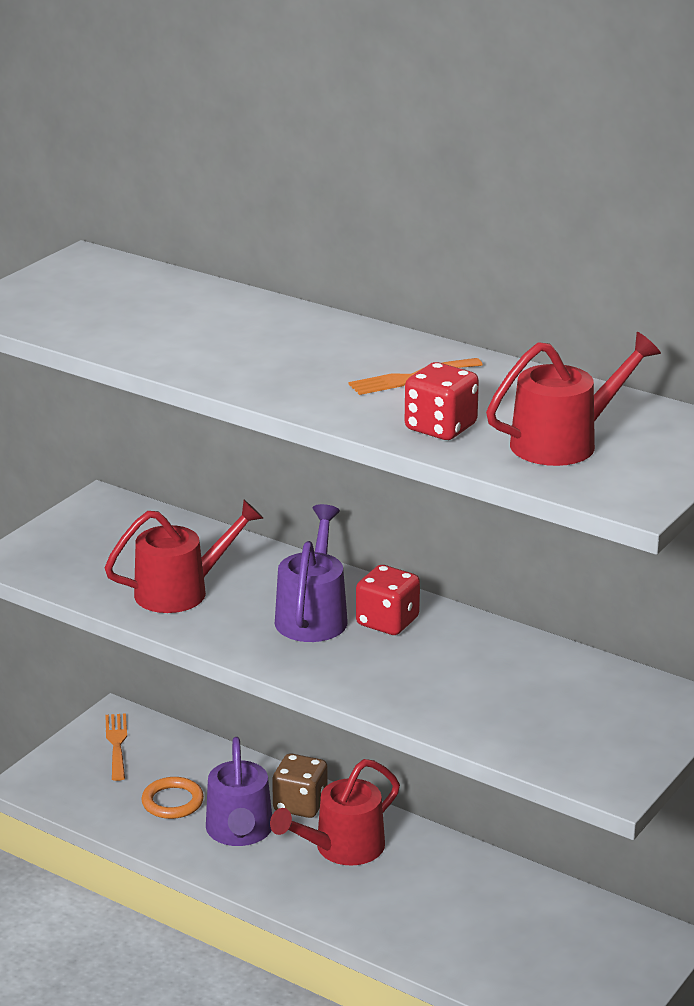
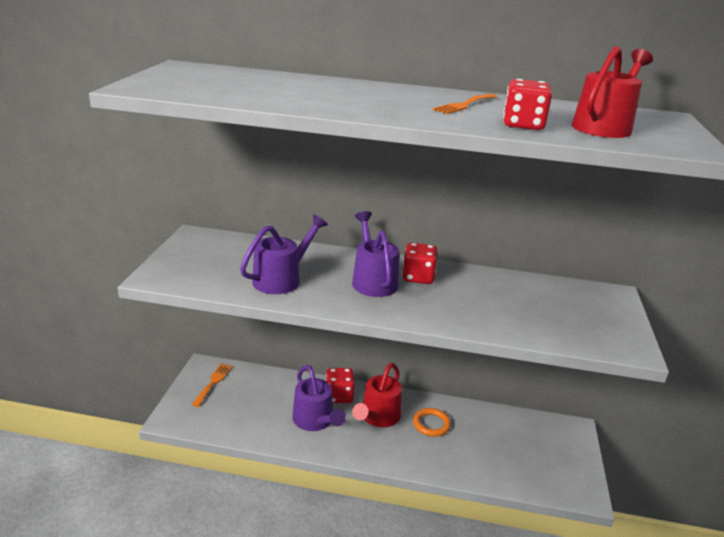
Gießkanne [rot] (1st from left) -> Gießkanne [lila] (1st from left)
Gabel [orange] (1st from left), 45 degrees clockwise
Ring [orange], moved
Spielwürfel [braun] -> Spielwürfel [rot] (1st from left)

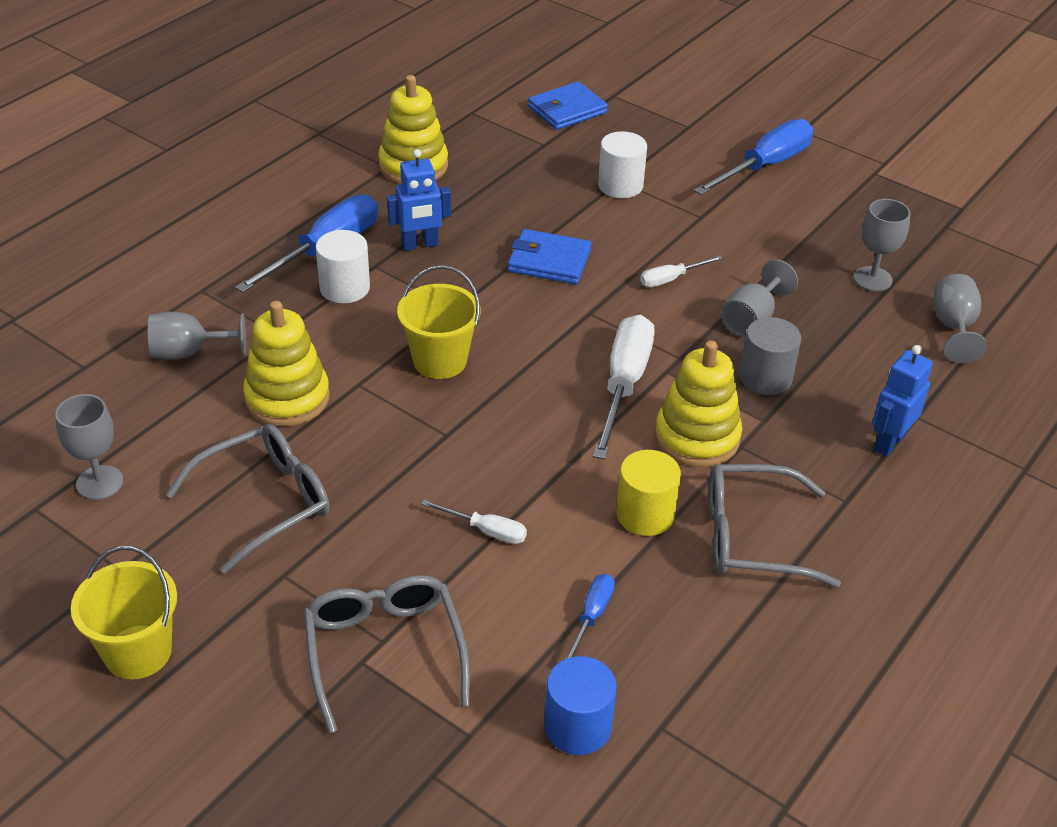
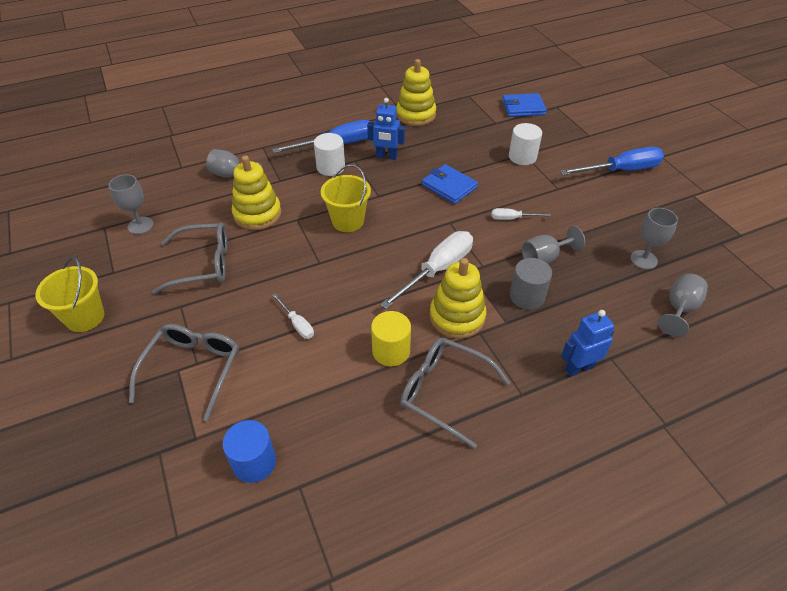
Schraubenzieher [blau] (2nd from left) -> none

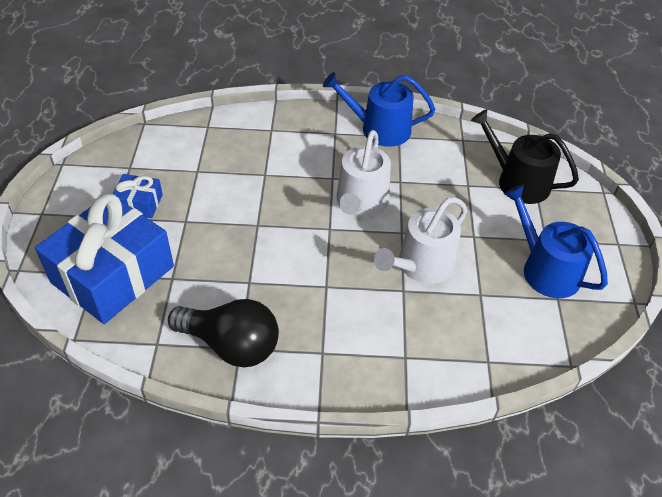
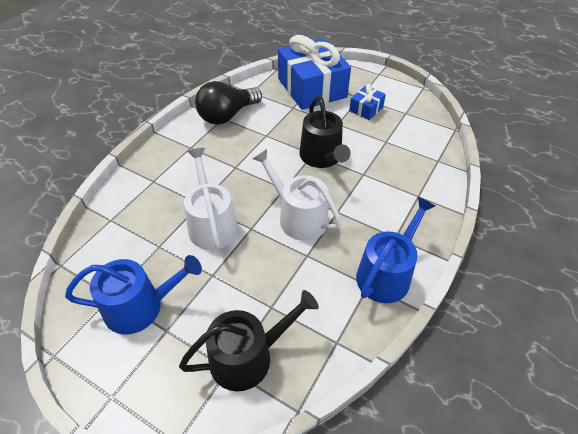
none -> Gießkanne [schwarz] (2nd from left)

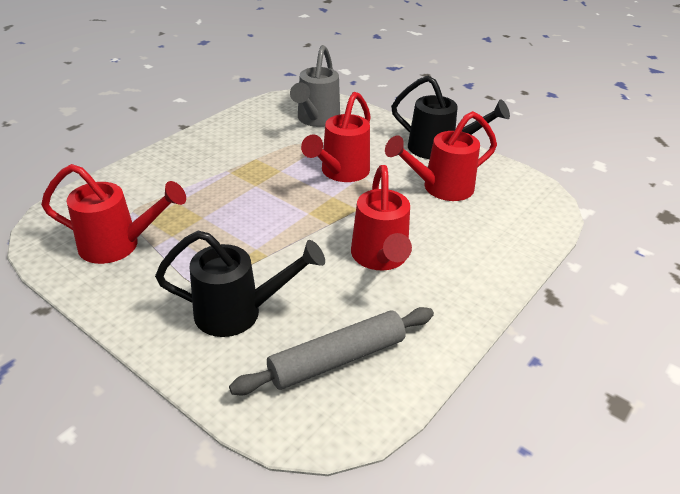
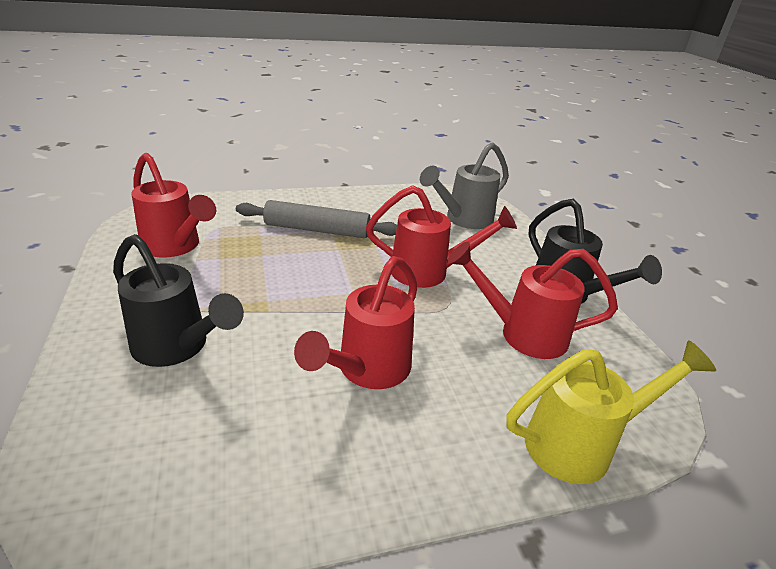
Nudelholz [grau], moved
Gießkanne [rot] (2nd from left in the first image) -> Gießkanne [rot] (3rd from left), 150 degrees counterclockwise
none -> Gießkanne [gelb]

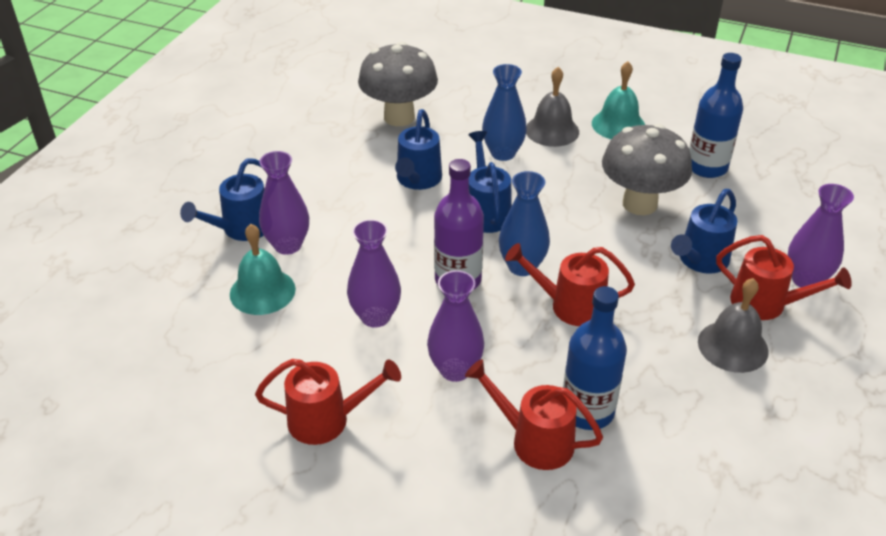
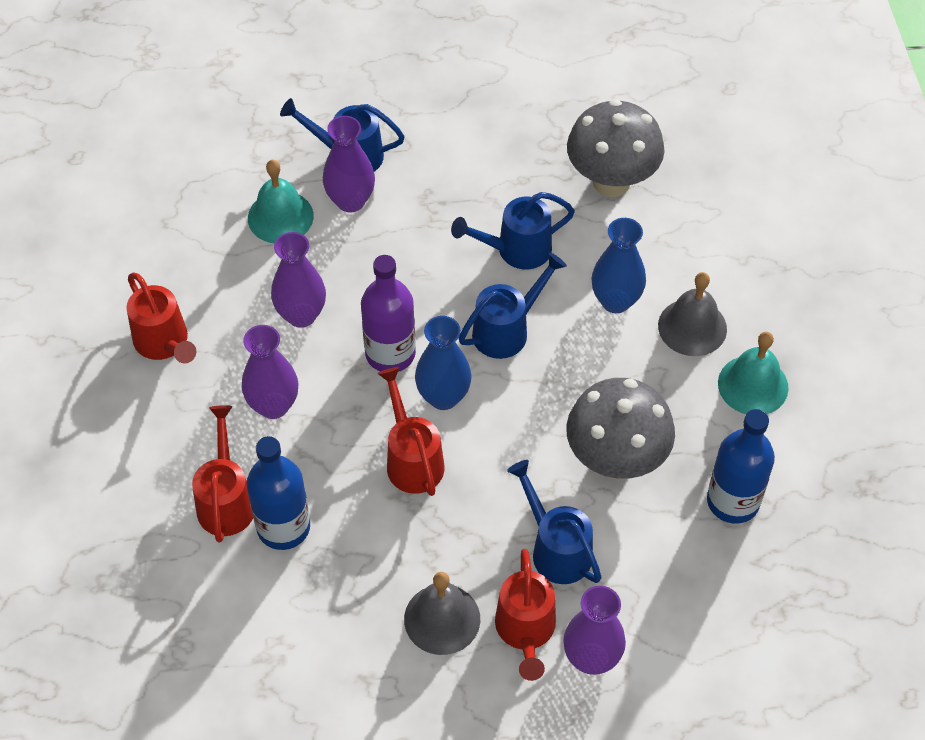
Gießkanne [blau] (4th from left), 45 degrees clockwise

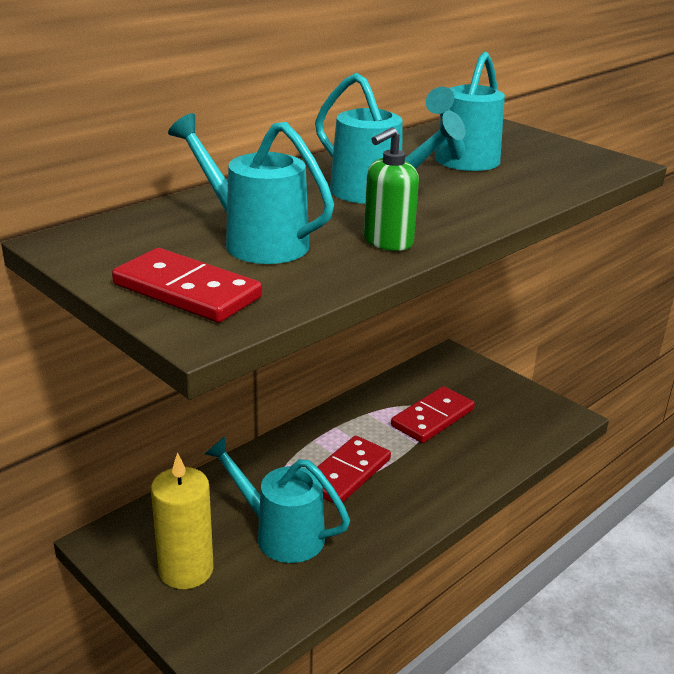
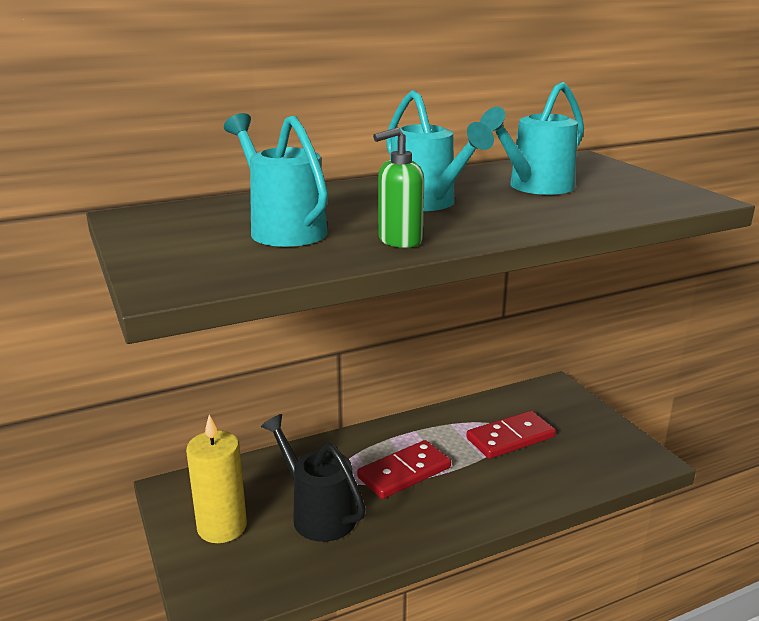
Dominostein [rot] (1st from left) -> none
Gießkanne [türkis] (2nd from left) -> Gießkanne [schwarz]

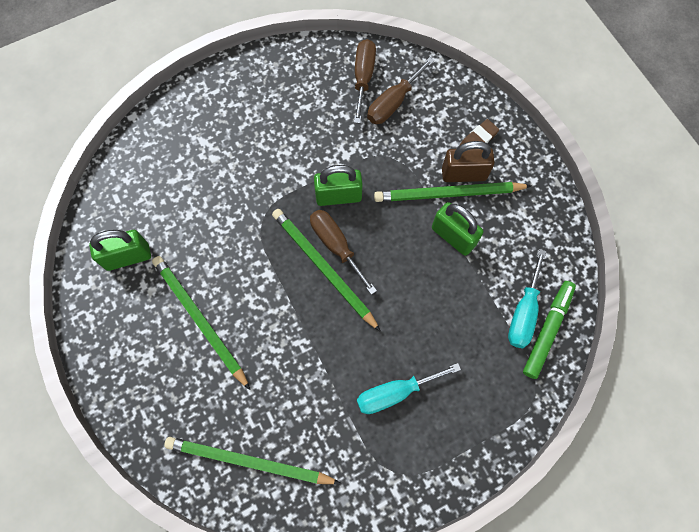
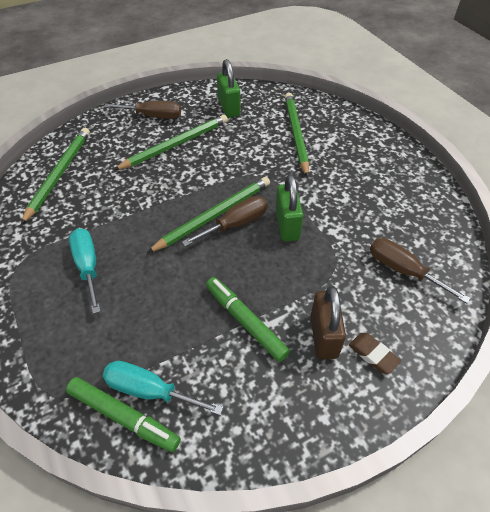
Schraubenzieher [braun] (2nd from left in the first image) -> Schraubenzieher [braun] (1st from left), moved
Bleistift [grün] (4th from left), moved
Vorhängeschloss [grün] (3rd from left) -> Filzstift [grün] (2nd from left)

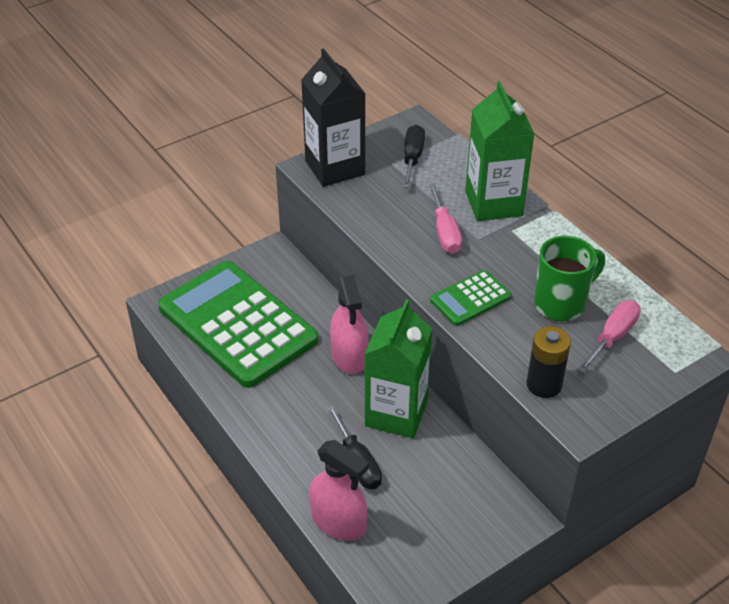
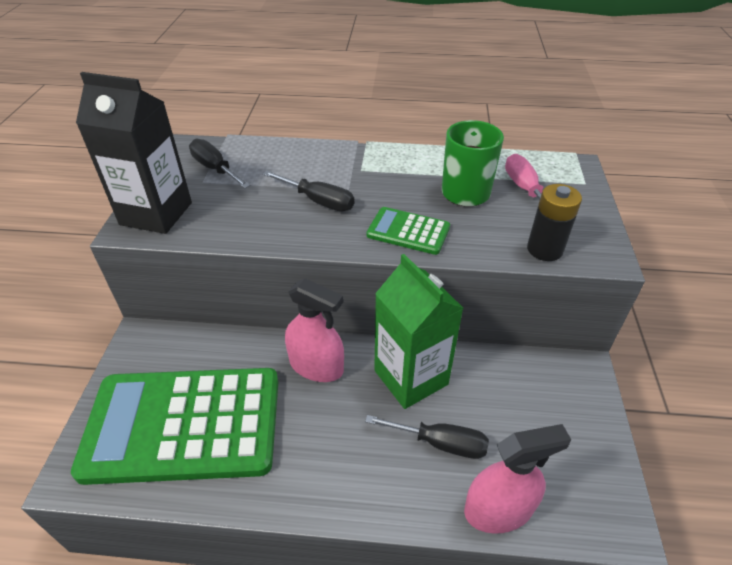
Schraubenzieher [rosa] (1st from left) -> Schraubenzieher [schwarz] (2nd from left)
Taschenrechner [grün] (2nd from left), 105 degrees clockwise
Getränkekarton [grün] (2nd from left) -> none

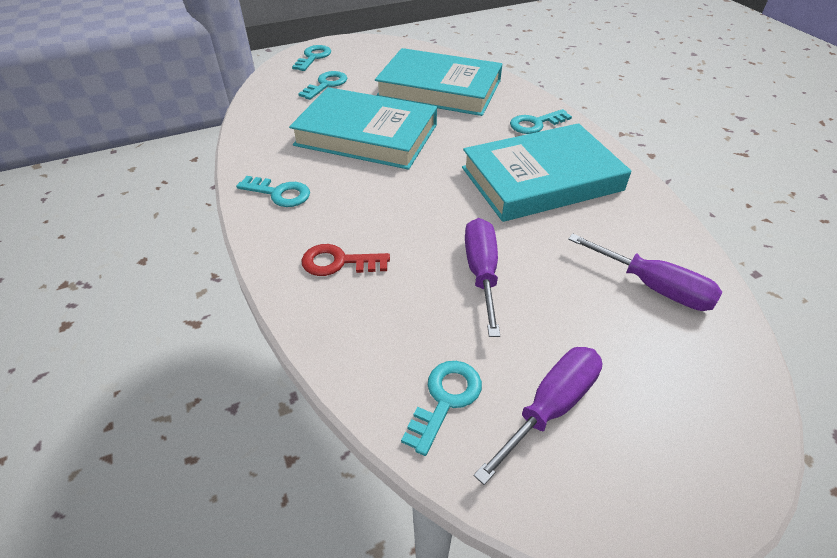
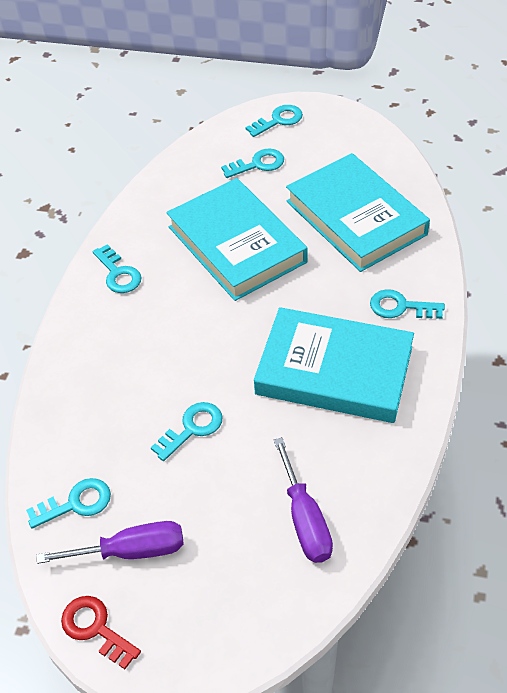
Schlüssel [rot], moved
Schraubenzieher [lila] (1st from left) -> Schlüssel [türkis] (3rd from left)

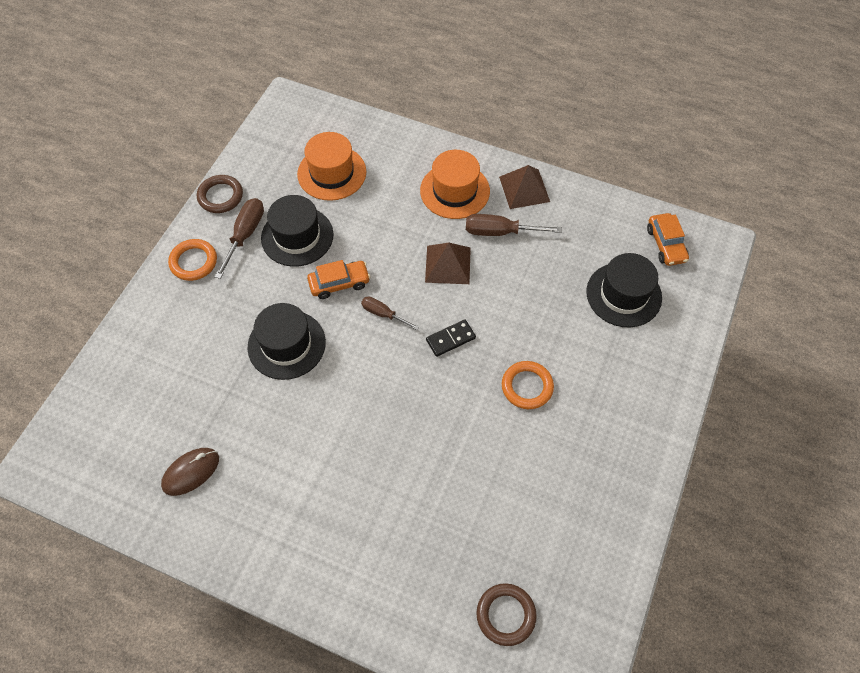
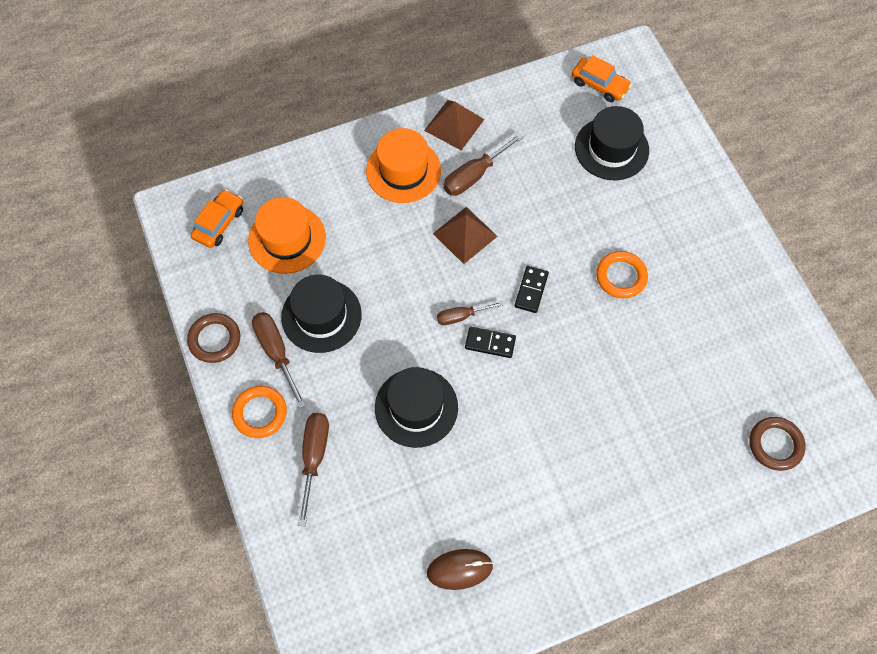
Computermaus [braun], 75 degrees clockwise
Auto [orange] (1st from left), moved
none -> Schraubenzieher [braun] (2nd from left)
none -> Dominostein [schwarz] (1st from left)

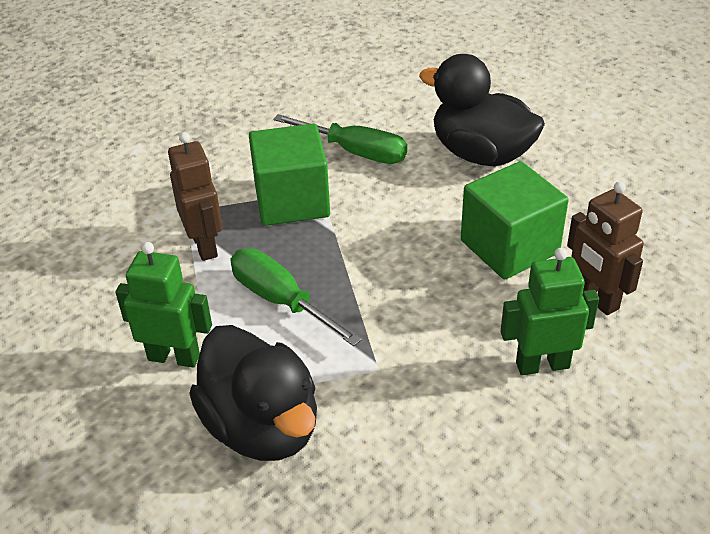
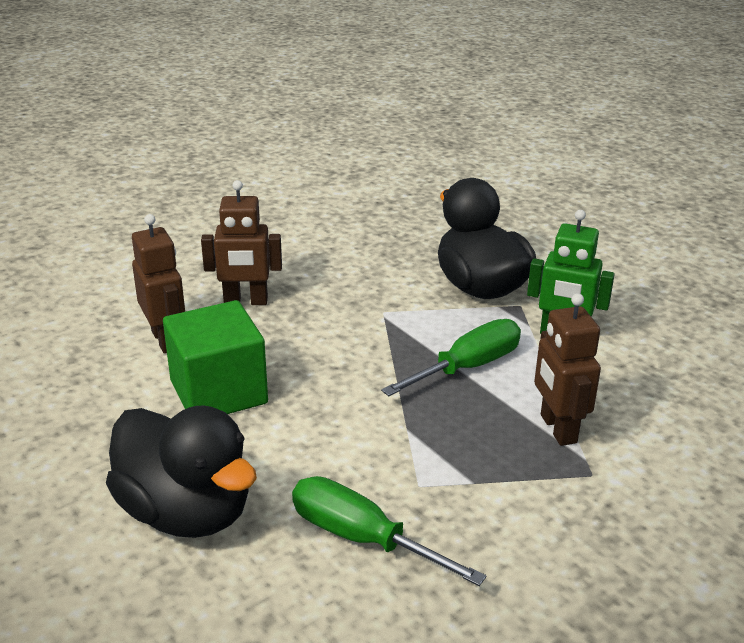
Schraubenzieher [grün] (1st from left in the first image) -> Schraubenzieher [grün] (2nd from left), 90 degrees counterclockwise
Kubus [grün] (1st from left) -> none
Roboter [grün] (2nd from left) -> Roboter [braun] (2nd from left)

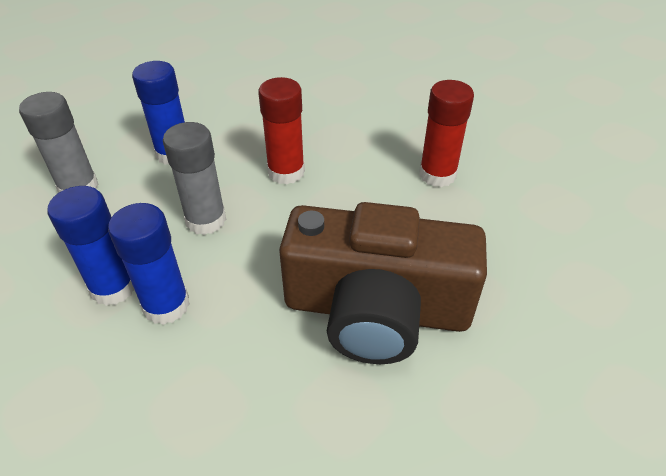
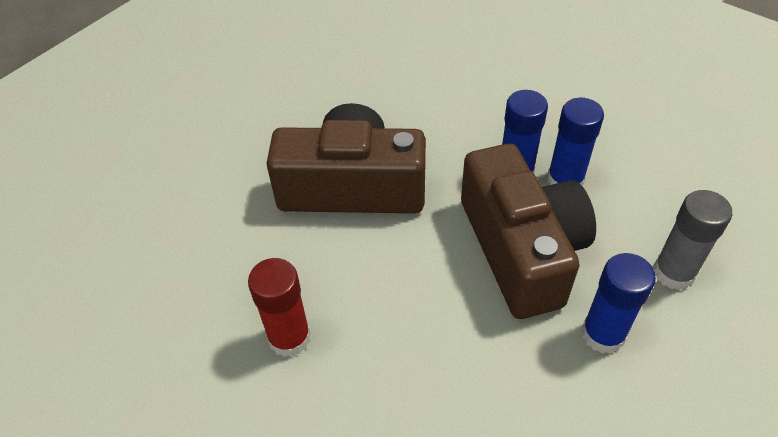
Klebestift [grau] (2nd from left) -> Kamera [braun] (2nd from left)
Klebestift [rot] (1st from left) -> none

